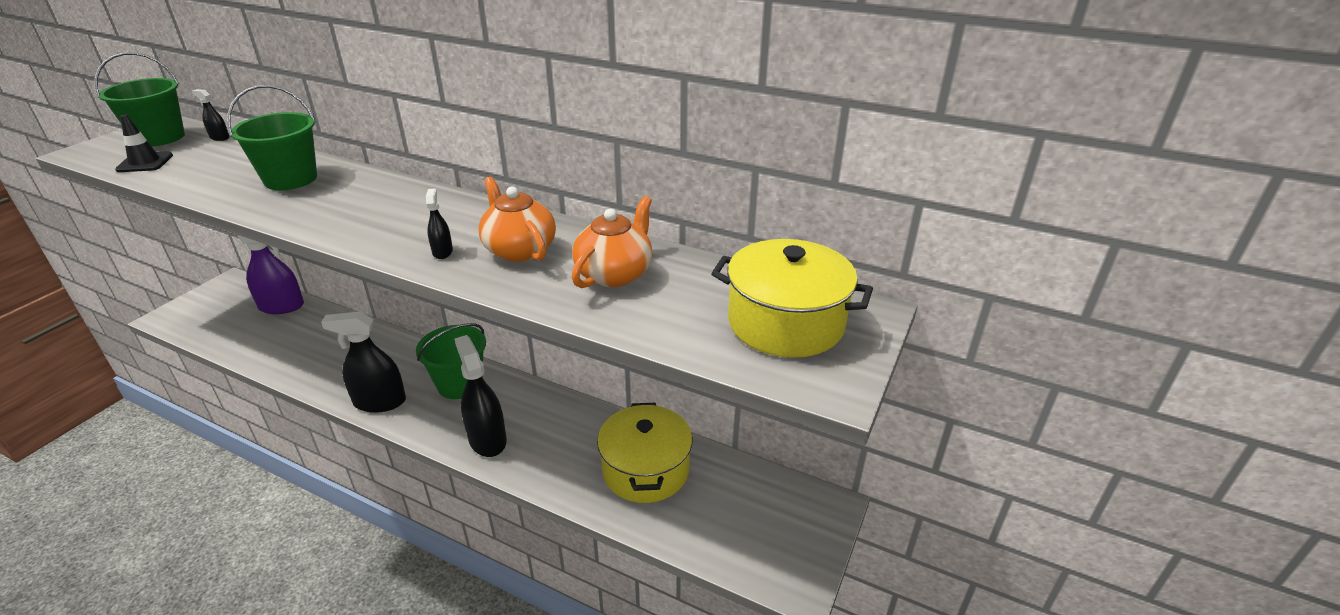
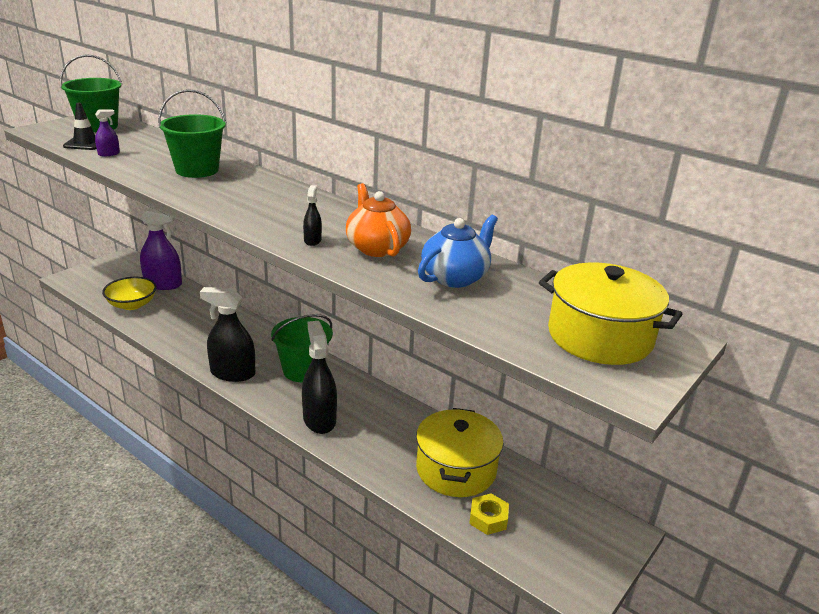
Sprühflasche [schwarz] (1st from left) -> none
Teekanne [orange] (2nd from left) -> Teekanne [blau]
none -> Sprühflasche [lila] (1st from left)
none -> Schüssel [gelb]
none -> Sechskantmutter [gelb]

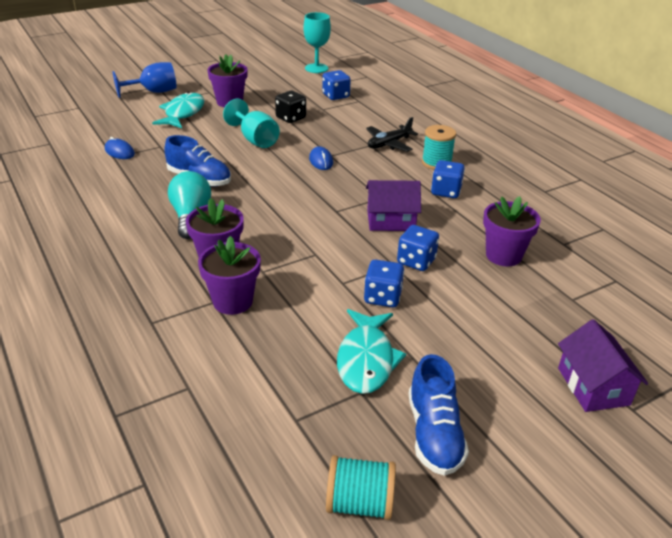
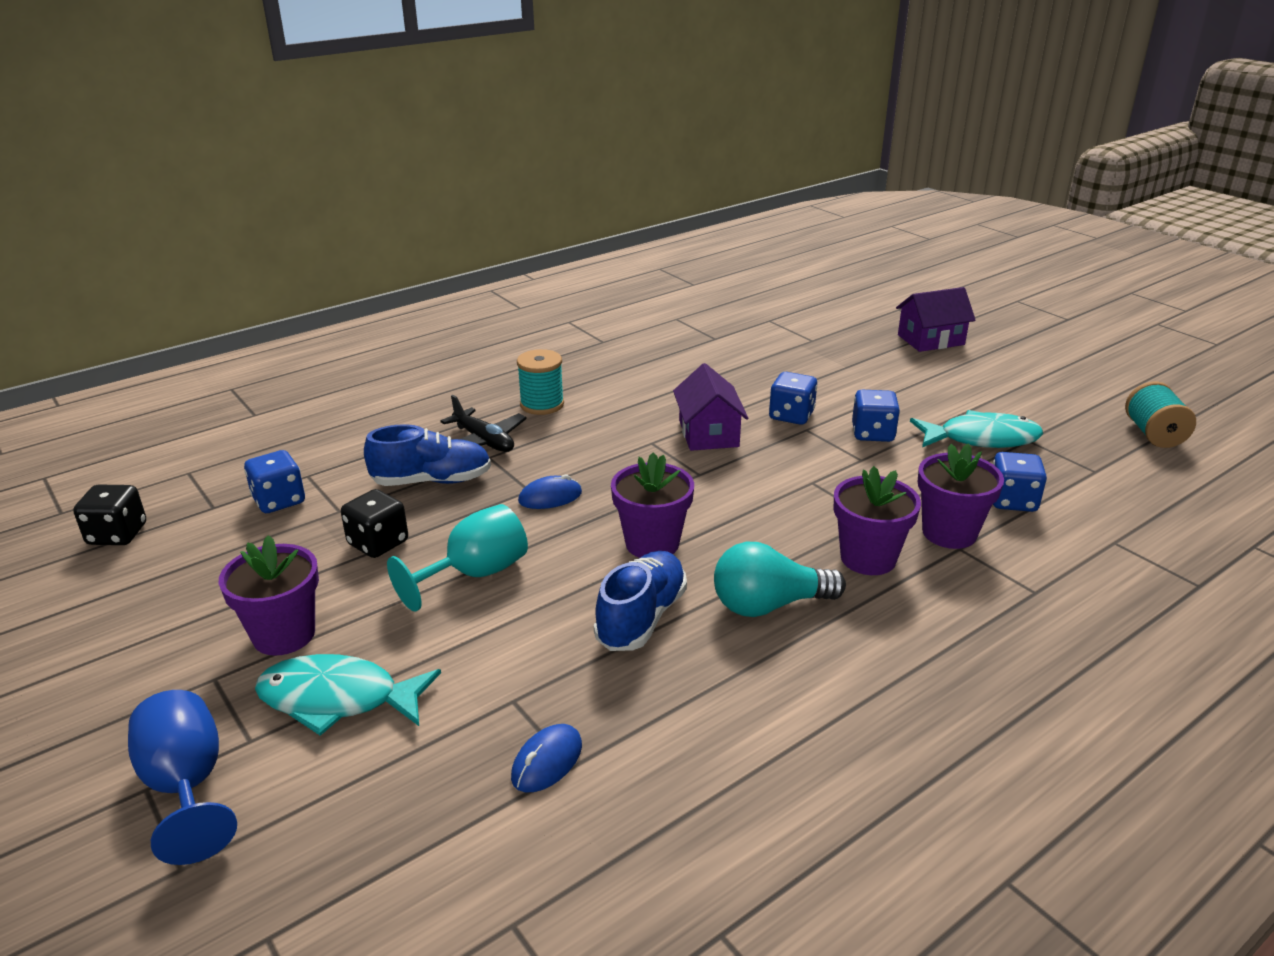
Kelch [türkis] (2nd from left) -> Spielwürfel [schwarz] (1st from left)
Schuh [blau] (2nd from left in the first image) -> Schuh [blau] (1st from left), moved
Spielwürfel [blau] (4th from left), moved
Blumentopf [lila] (4th from left in the first image) -> Blumentopf [lila] (2nd from left), moved

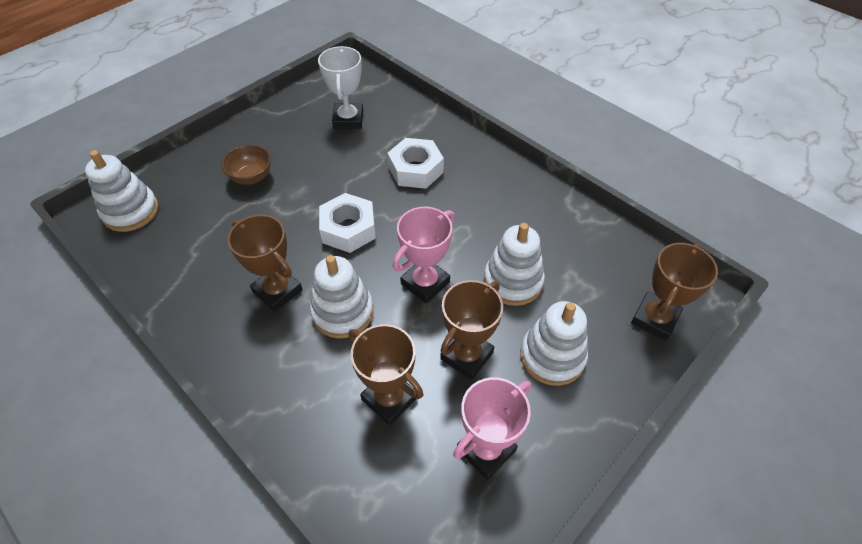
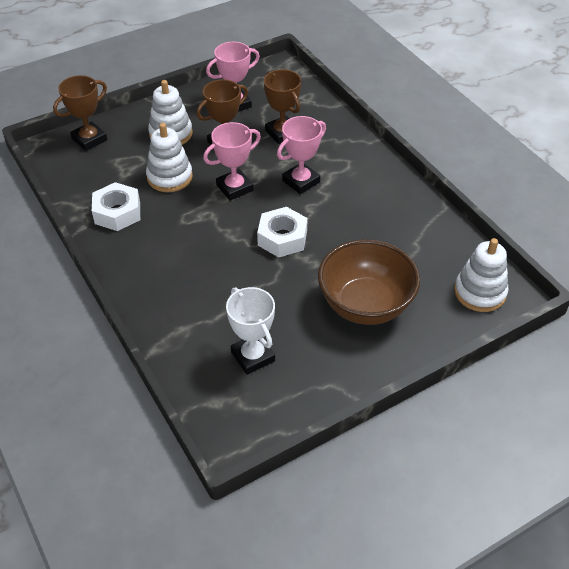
Schüssel [braun], x2.03
Pokal [braun] (1st from left) -> none
Stapelspielzeug [weiß] (2nd from left) -> Pokal [rosa] (3rd from left)
Pokal [weiß], 45 degrees counterclockwise
Sechskantmutter [weiß] (2nd from left in the first image) -> Sechskantmutter [weiß] (1st from left), moved

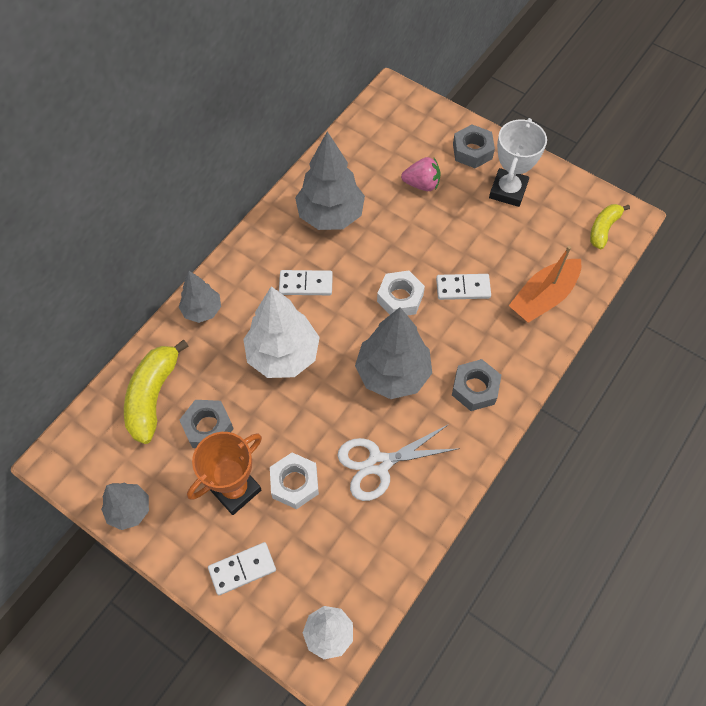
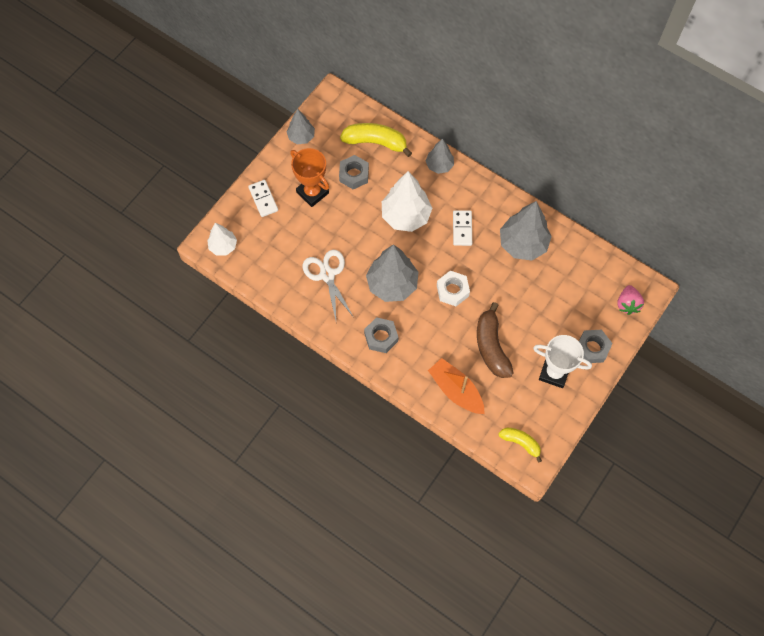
Sechskantmutter [weiß] (1st from left) -> none
Erdbeere [rosa], moved
Dominostein [weiß] (3rd from left) -> none
none -> Banane [braun]

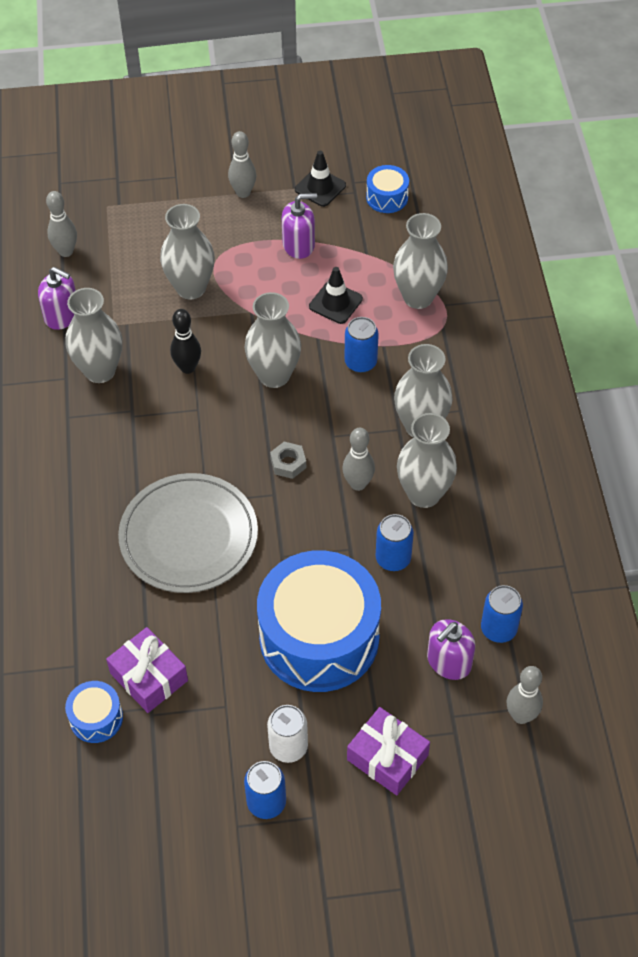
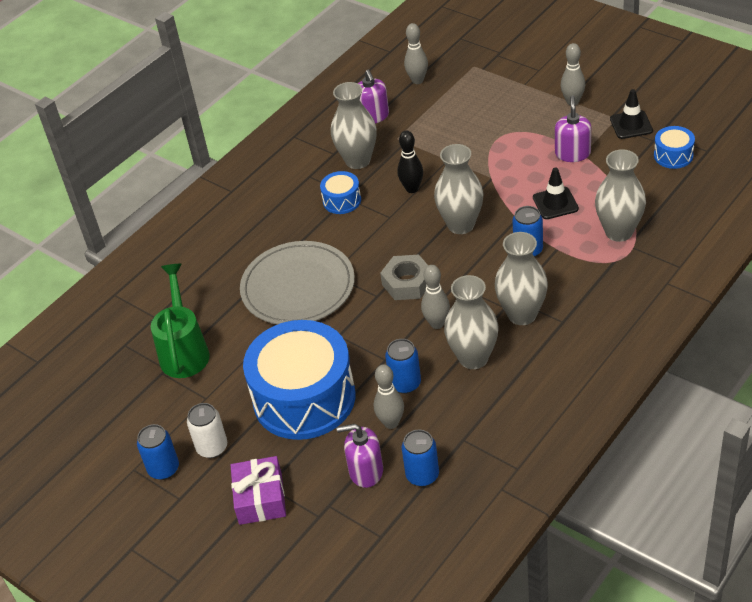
Trommel [blau] (1st from left in the first image) -> Trommel [blau] (2nd from left), moved
Geschenk [lila] (1st from left) -> Gießkanne [grün]
Vase [grau] (2nd from left) -> none
Sechskantmutter [grau], x1.58
Seifenspender [lila] (2nd from left in the first image) -> Seifenspender [lila] (3rd from left), 120 degrees counterclockwise
Bowlingkegel [grau] (4th from left in the first image) -> Bowlingkegel [grau] (1st from left), moved

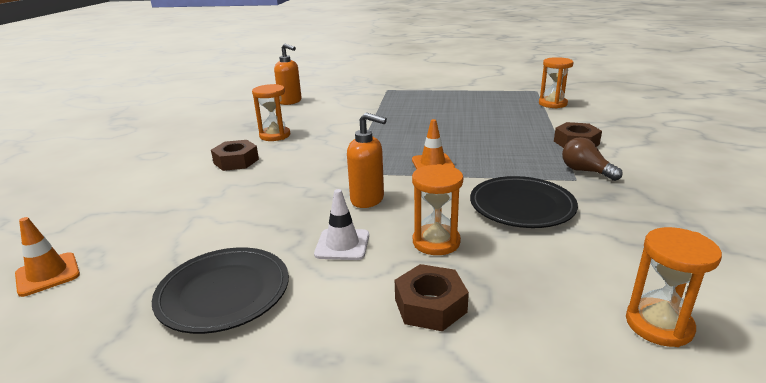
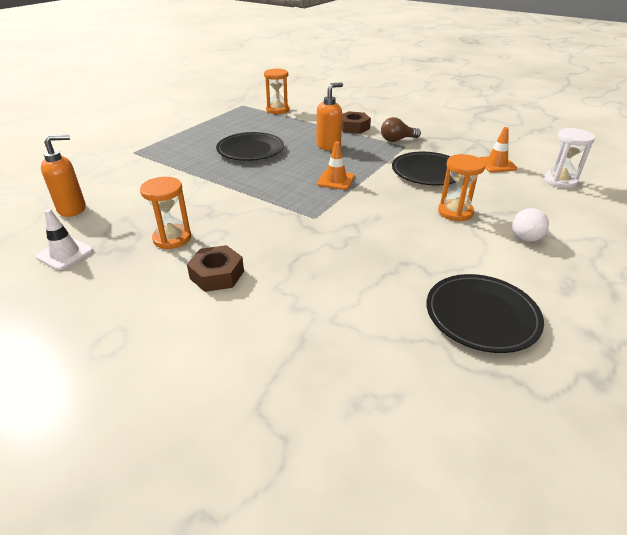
Leitkegel [orange] (1st from left in the first image) -> Leitkegel [orange] (2nd from left), moved
Leitkegel [weiß], moved
Seifenspender [orange] (2nd from left), moved
Sechskantmutter [braun] (2nd from left) -> Glühbirne [weiß]
Sanduhr [orange] (4th from left) -> Sanduhr [weiß]
none -> Teller [schwarz] (1st from left)

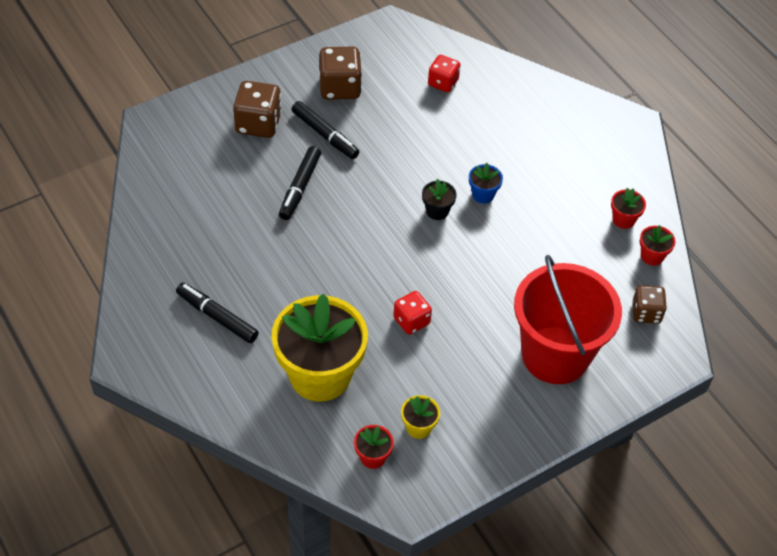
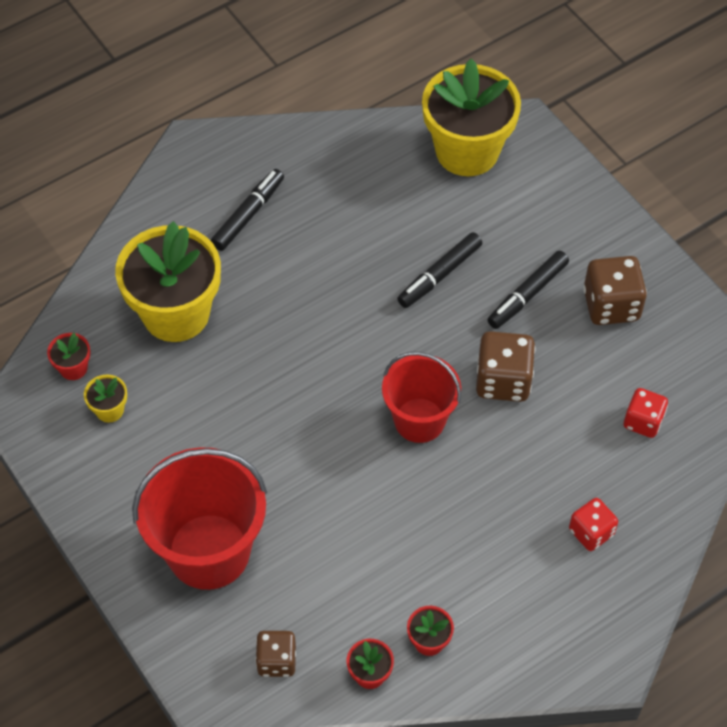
Spielwürfel [braun] (1st from left in the first image) -> Spielwürfel [braun] (2nd from left), moved
Filzstift [schwarz] (2nd from left), 60 degrees counterclockwise
Spielwürfel [rot] (1st from left), moved
Blumentopf [schwarz] -> Eimer [rot] (2nd from left)
Blumentopf [blau] -> none
none -> Blumentopf [gelb] (3rd from left)

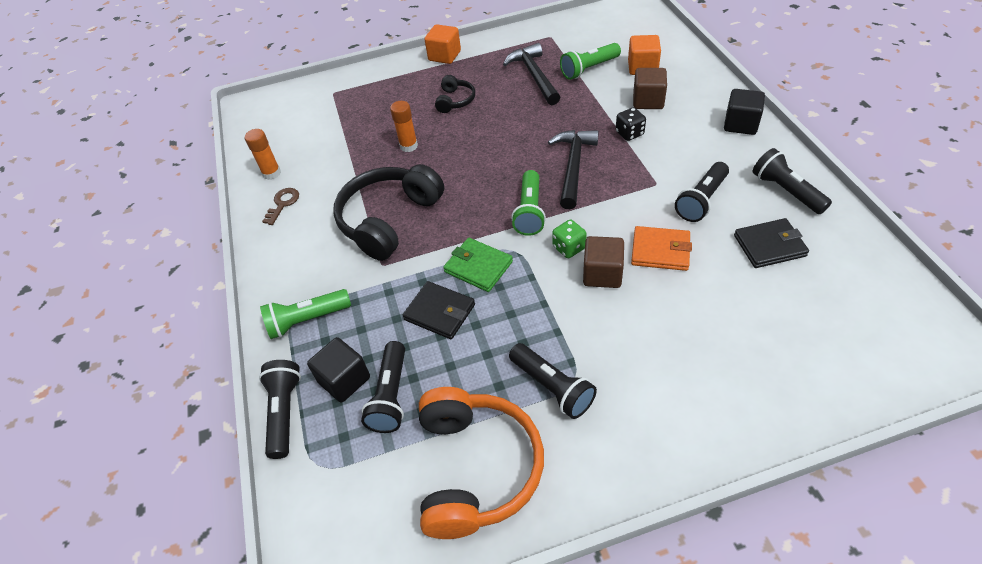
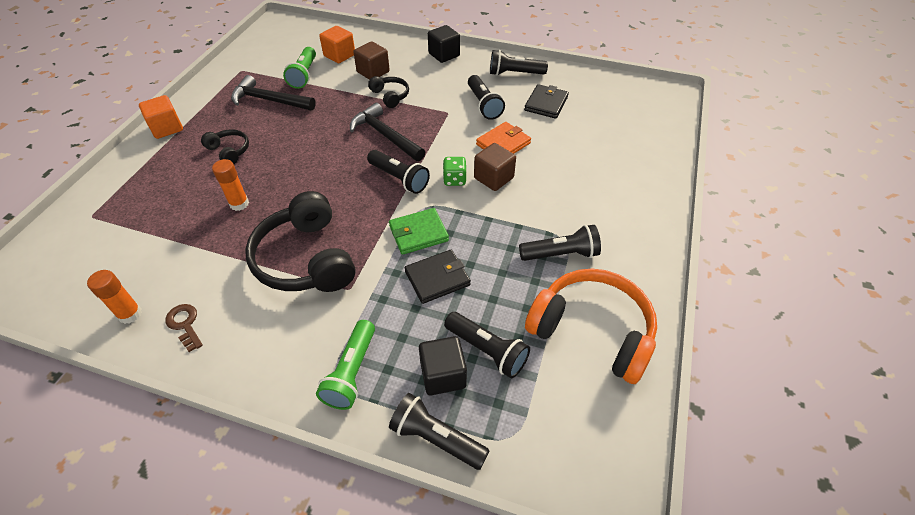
Taschenlampe [grün] (2nd from left) -> Taschenlampe [schwarz] (1st from left)
Spielwürfel [schwarz] -> Kopfhörer [schwarz] (3rd from left)

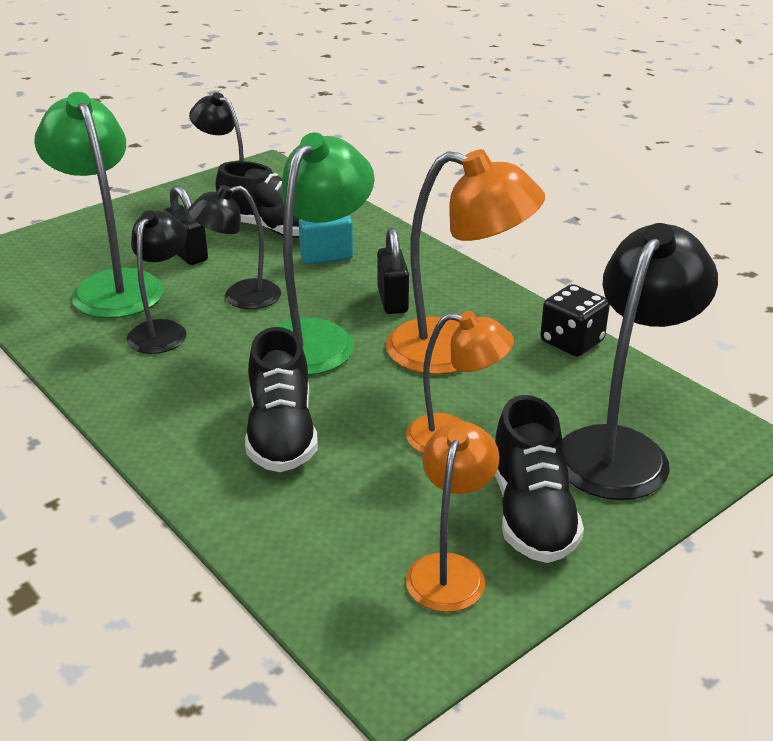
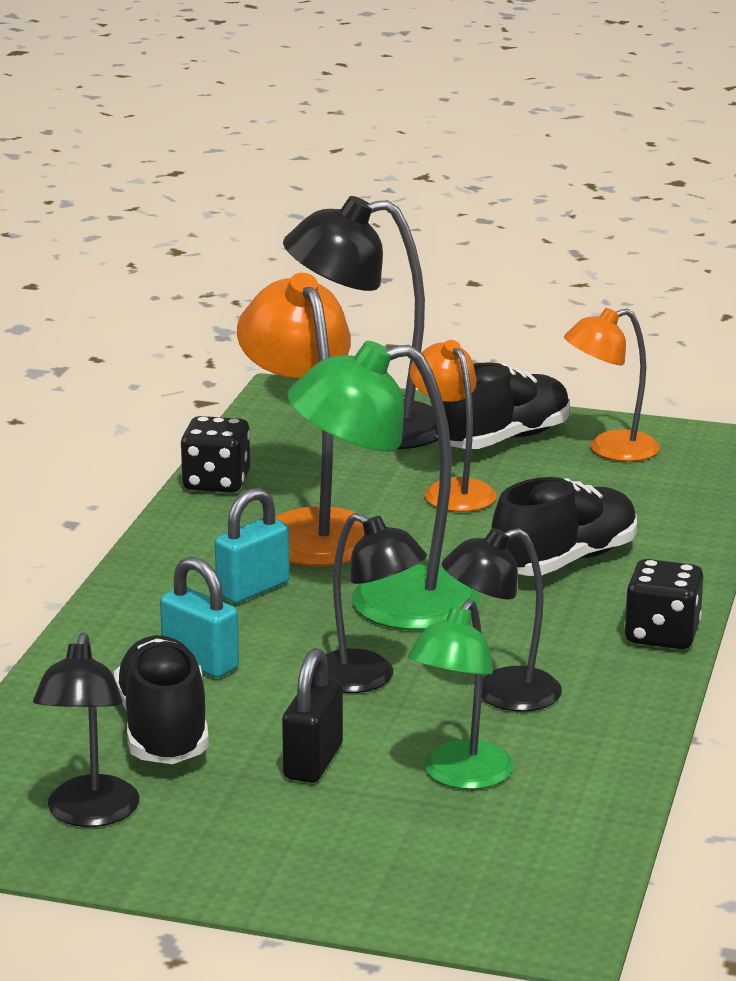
Lampe [grün] (1st from left in the first image) -> Lampe [grün] (2nd from left), x0.62
Vorhängeschloss [schwarz] (2nd from left) -> Vorhängeschloss [türkis] (2nd from left)
none -> Spielwürfel [schwarz] (2nd from left)

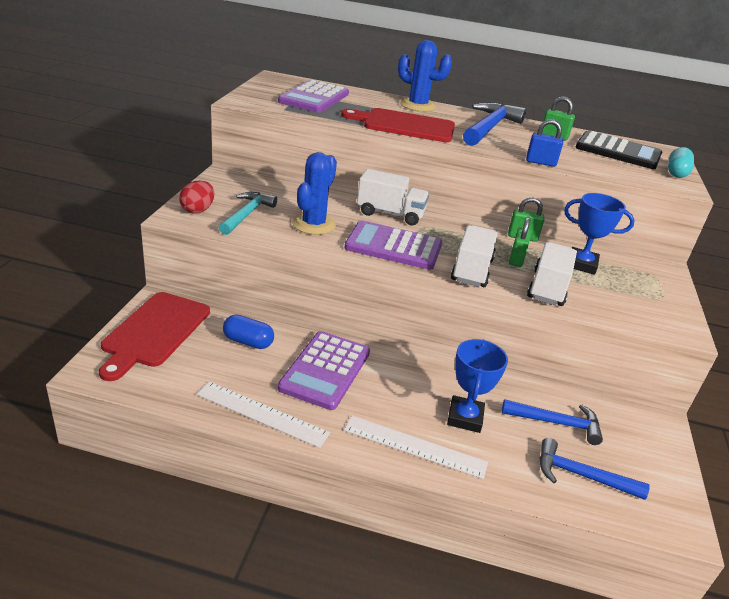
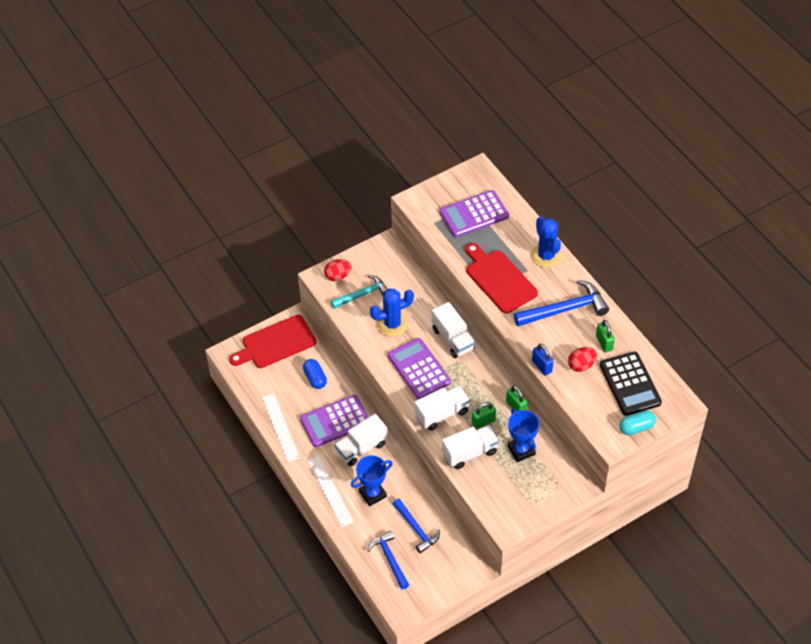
none -> Lastwagen [weiß] (1st from left)
none -> Ei [rot] (2nd from left)

